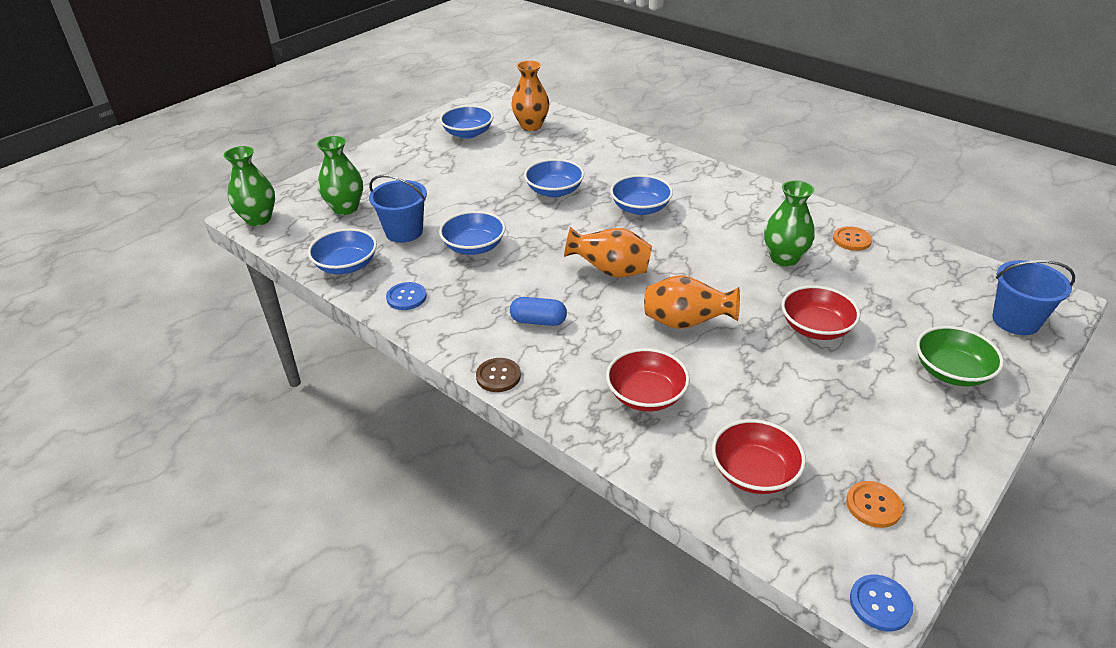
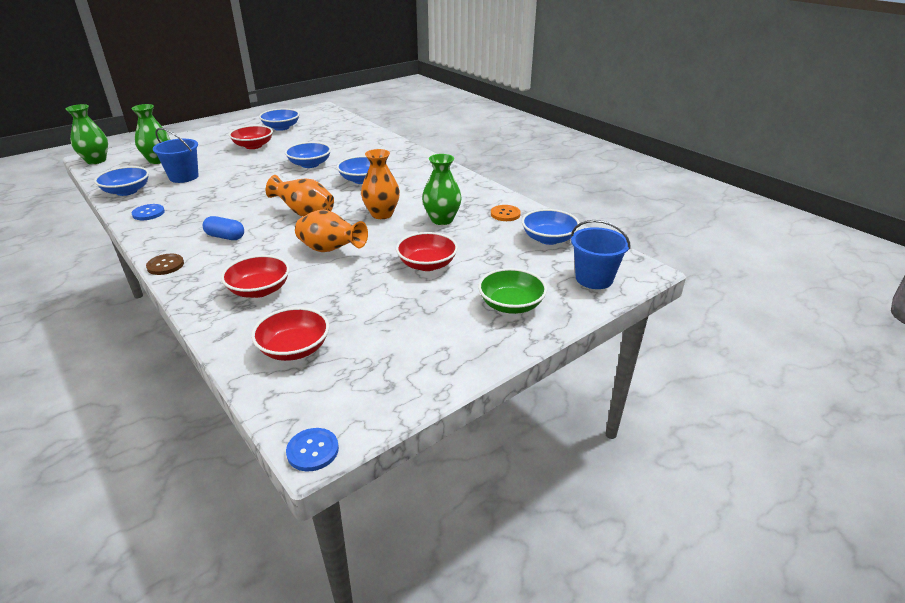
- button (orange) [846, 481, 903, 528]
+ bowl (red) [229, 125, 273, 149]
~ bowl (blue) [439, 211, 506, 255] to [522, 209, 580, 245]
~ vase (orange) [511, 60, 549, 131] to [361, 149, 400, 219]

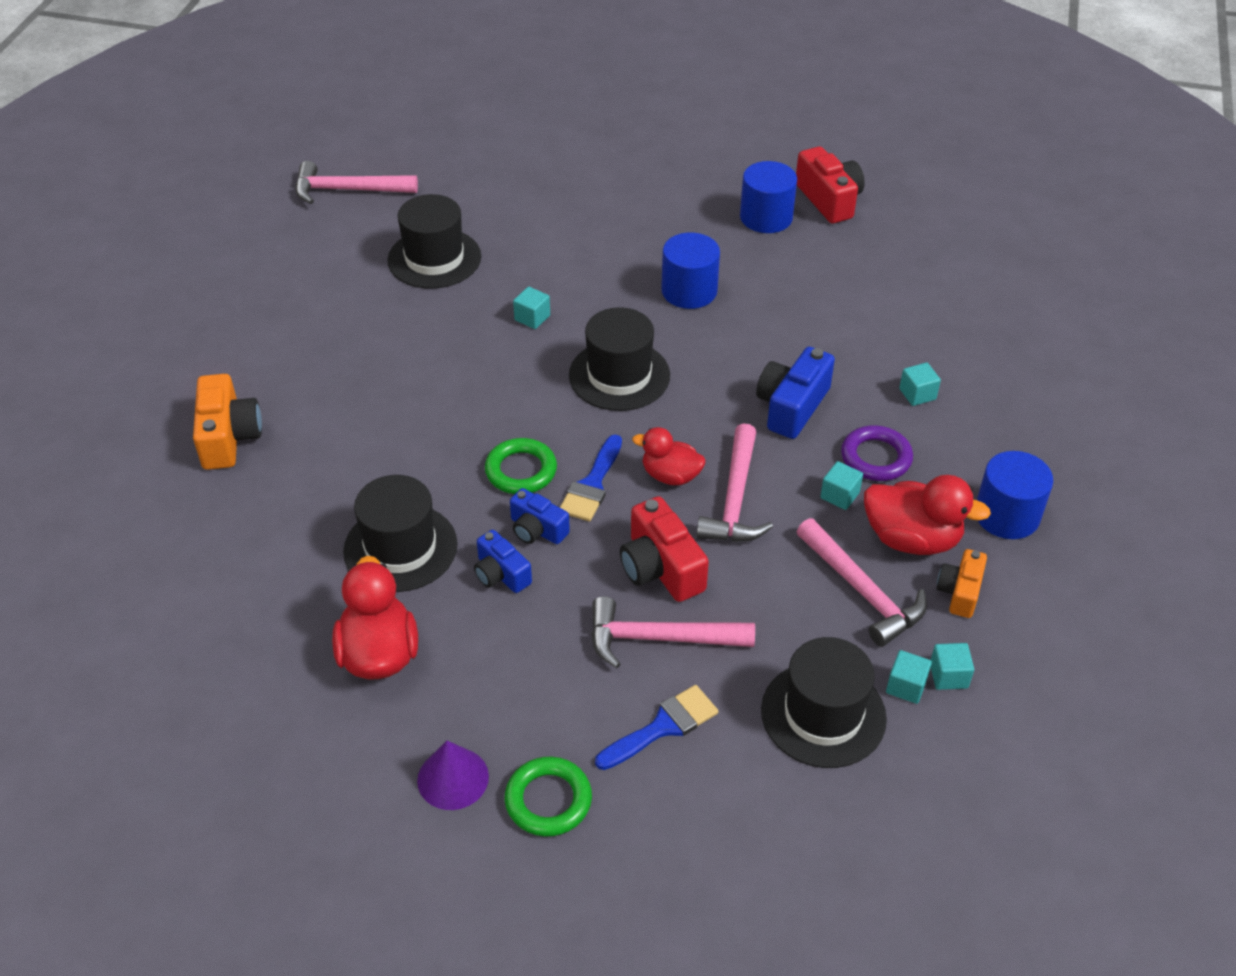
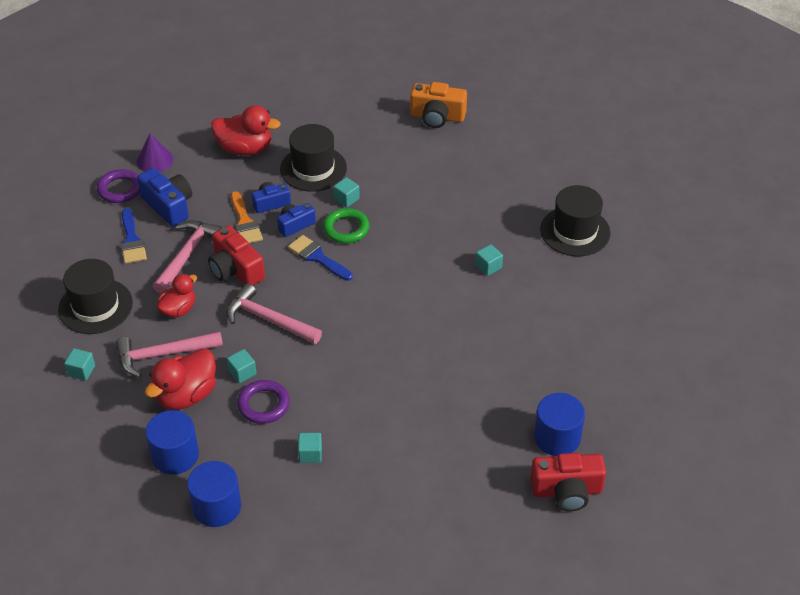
- hammer (pink) [296, 161, 418, 204]
- hat (black) [569, 307, 670, 411]
- camera (orange) [936, 549, 987, 618]
+ brush (orange) [231, 191, 263, 243]
~ duck (red) [632, 427, 705, 485] to [157, 274, 197, 318]
~ cylinder (blue) [661, 232, 720, 309] to [187, 461, 241, 527]
~ camera (blue) [756, 347, 835, 439] to [137, 168, 192, 226]
~ cube (turquoise) [886, 650, 932, 704] to [334, 177, 360, 208]
~ ring (green) [505, 757, 592, 837] to ring (purple) [97, 169, 140, 203]
~ camera (red) [620, 496, 709, 602] = [208, 225, 265, 285] 120 degrees counterclockwise

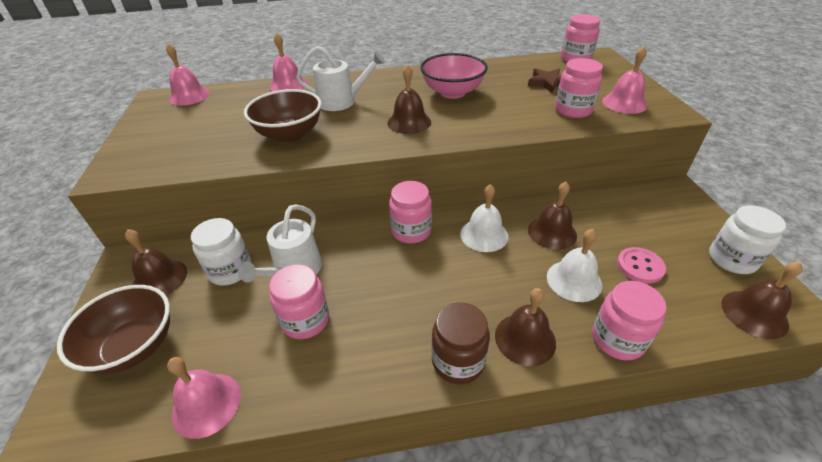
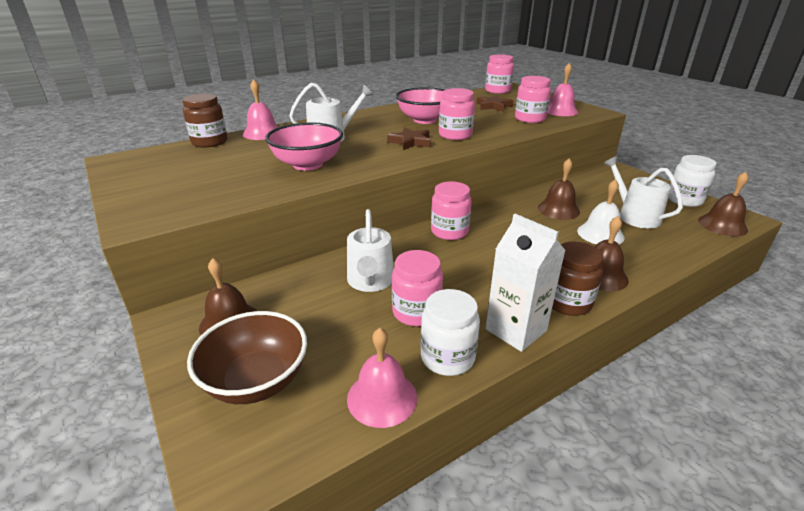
- bell (pink) [166, 44, 210, 106]
- bell (white) [460, 184, 508, 252]
+ jar (brown) [182, 94, 227, 147]
+ carton (white) [486, 214, 566, 352]
~ jar (white) [191, 218, 251, 286] to [421, 289, 480, 376]
~ jar (pink) [592, 281, 666, 361] to [439, 88, 475, 140]
~ bell (brown) [387, 65, 431, 134] to star (brown) [387, 127, 431, 150]
~ button (pink) [617, 247, 666, 284] to watering can (white) [604, 156, 683, 229]
~ bowl (brown) [244, 89, 322, 142] to bowl (pink) [265, 123, 343, 171]

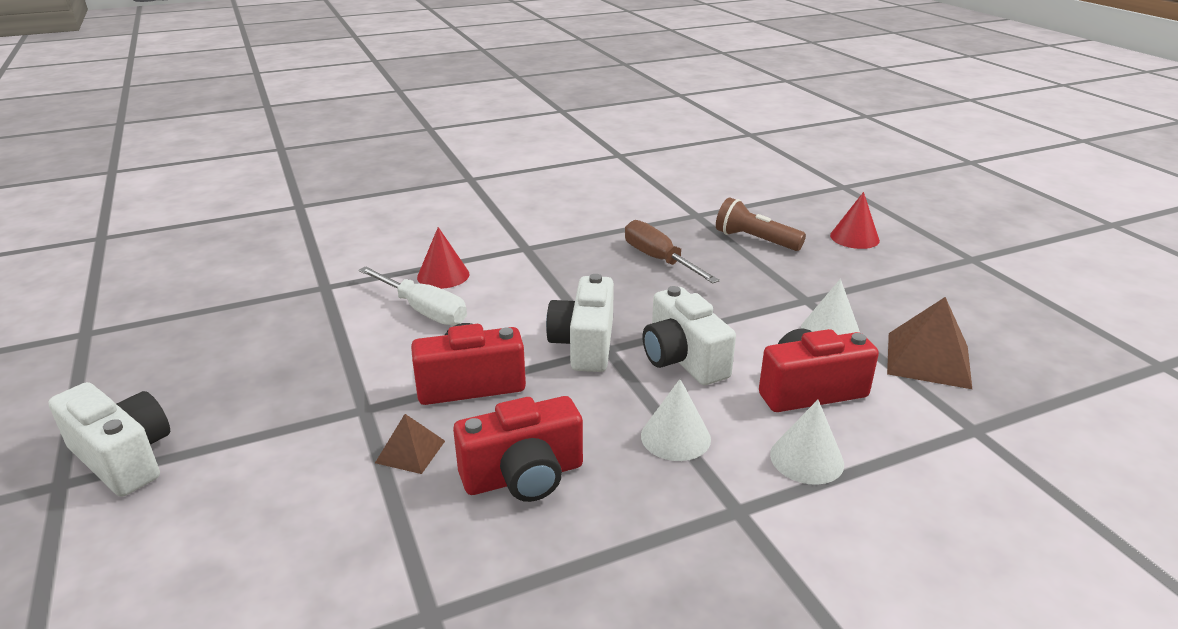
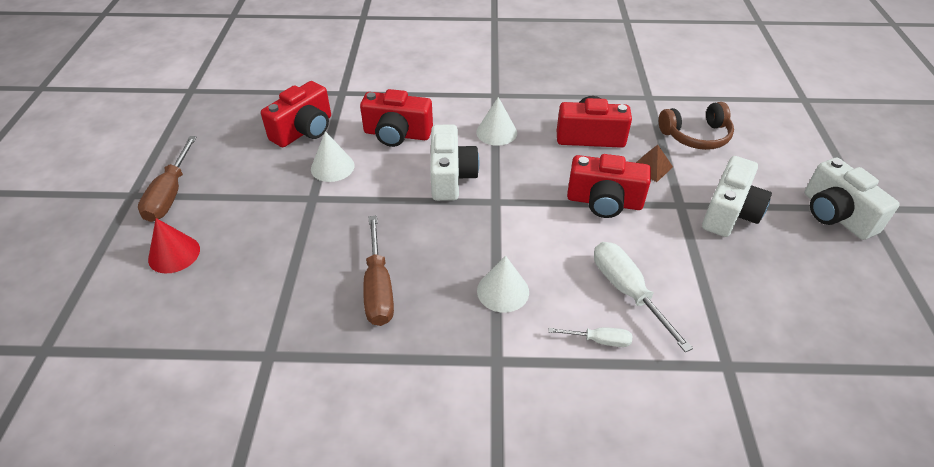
- flashlight (brown) [716, 197, 806, 251]
+ screwdriver (brown) [138, 136, 197, 222]
+ headphones (brown) [659, 102, 734, 150]
~ camera (white) [546, 274, 614, 372] to [702, 156, 772, 237]
~ cone (white) [770, 400, 844, 485] to [477, 255, 529, 313]
~ cone (red) [417, 227, 470, 289] to screwdriver (white) [548, 327, 632, 347]
~ pyramid (brown) [887, 297, 972, 389] to camera (red) [261, 81, 331, 147]

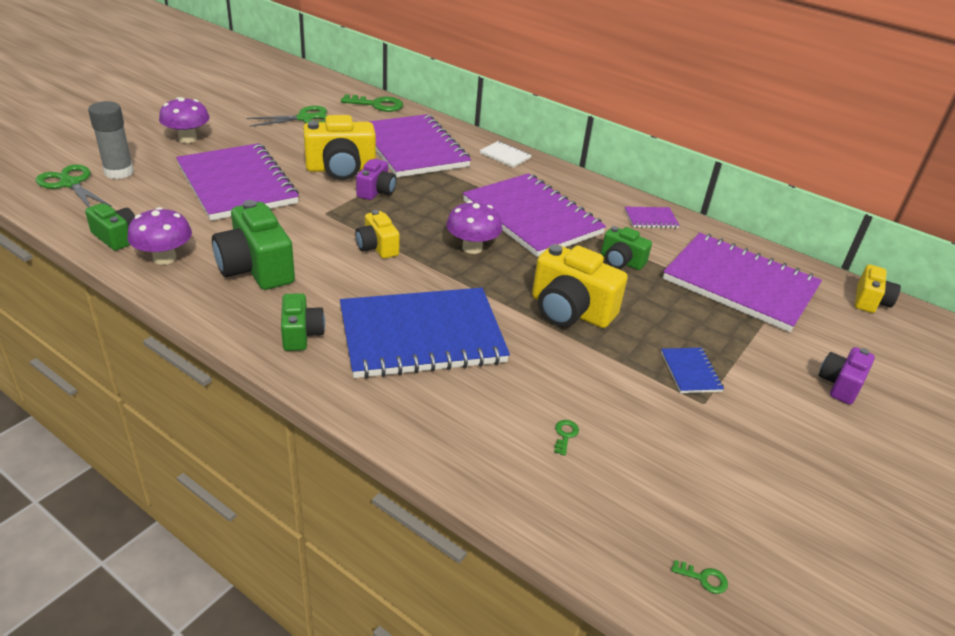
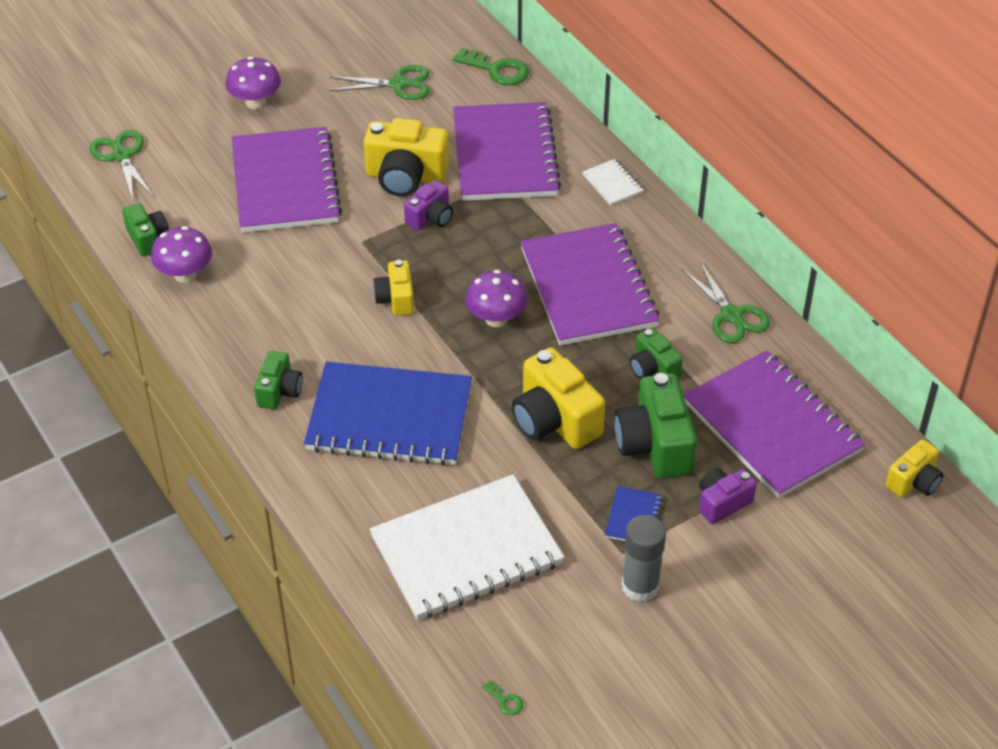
~ glue stick (grey) [88, 101, 134, 179] to [622, 515, 666, 602]
~ camera (green) [212, 200, 295, 290] to [614, 373, 697, 479]
~ camera (purple) [818, 347, 875, 405] to [699, 468, 757, 524]
~ key (green) [554, 420, 579, 456] to notebook (white) [370, 474, 564, 620]
~ notebook (purple) [625, 207, 680, 228] to scissors (green) [681, 261, 770, 343]

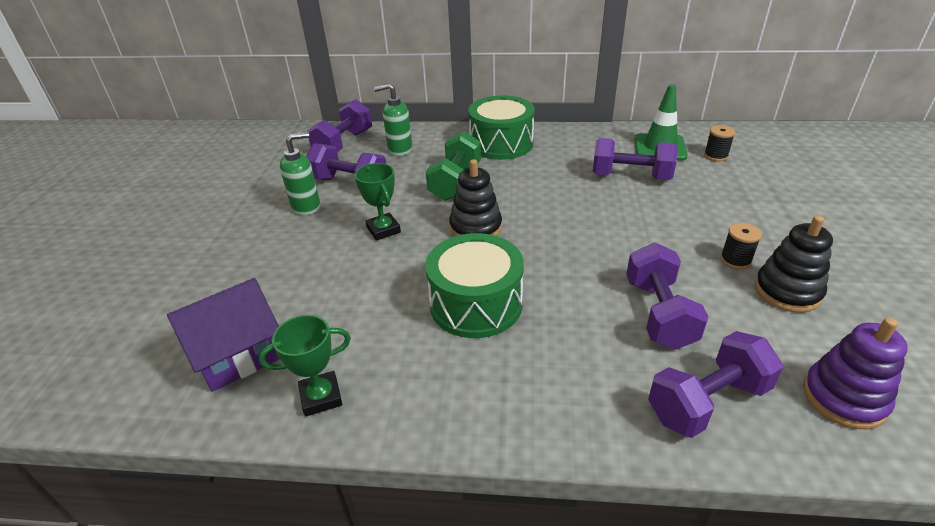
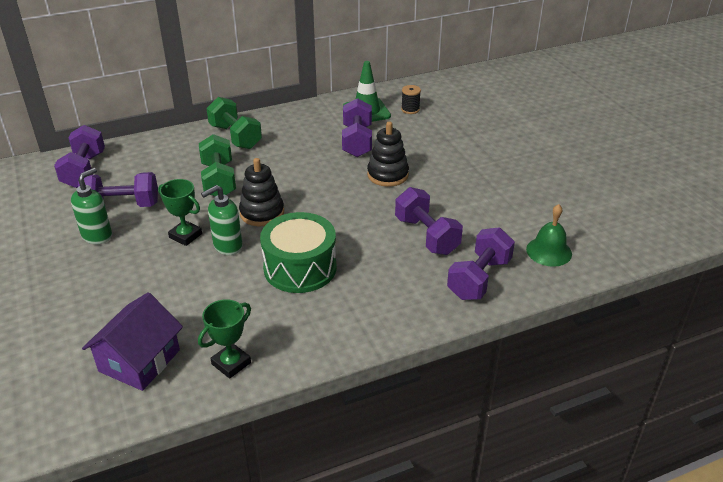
- spool (black) [720, 223, 762, 269]
~ soap dispenser (green) [374, 83, 412, 156] to [201, 185, 243, 255]
~ stacking toy (black) [755, 216, 833, 313] to [367, 122, 409, 187]
~ drum (green) [468, 95, 535, 160] to dumbbell (green) [206, 97, 262, 149]
~ stacking toy (purple) [803, 318, 908, 429] to bell (green) [526, 204, 572, 267]
~ dumbbell (purple) [593, 138, 678, 180] = [342, 98, 372, 157] 75 degrees counterclockwise

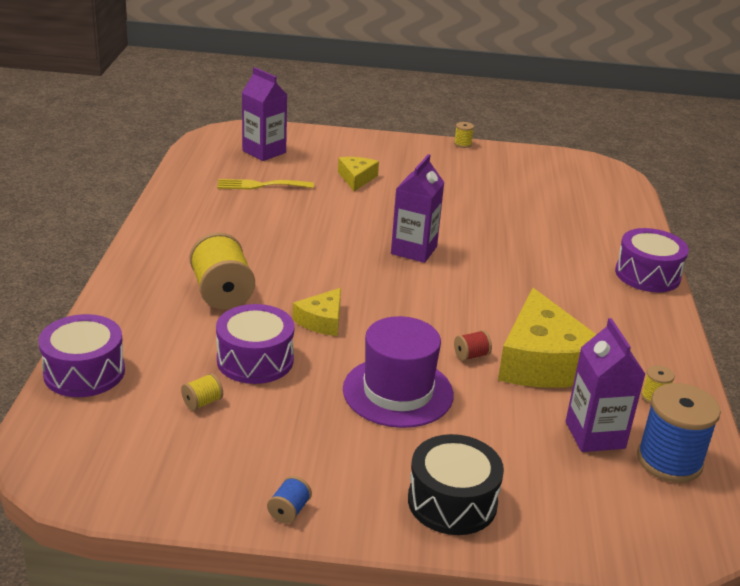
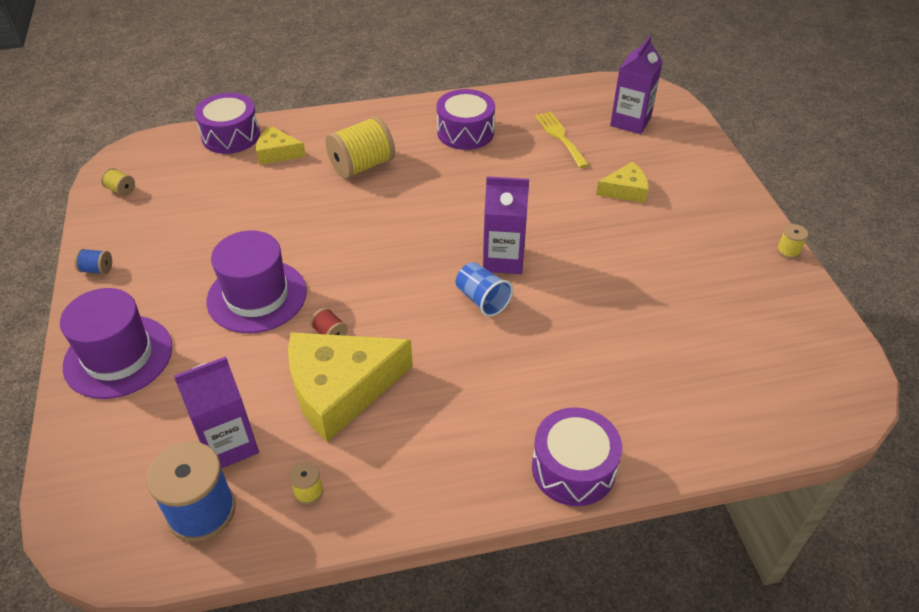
+ cup (blue) [456, 262, 513, 317]
~ spool (yellow) [181, 373, 223, 411] to [101, 168, 135, 196]
~ drum (purple) [216, 304, 295, 384] to [437, 89, 495, 150]
~ cheese (yellow) [293, 288, 341, 336] to [256, 126, 306, 165]
~ drum (black) [408, 434, 504, 535] to hat (purple) [60, 288, 172, 399]

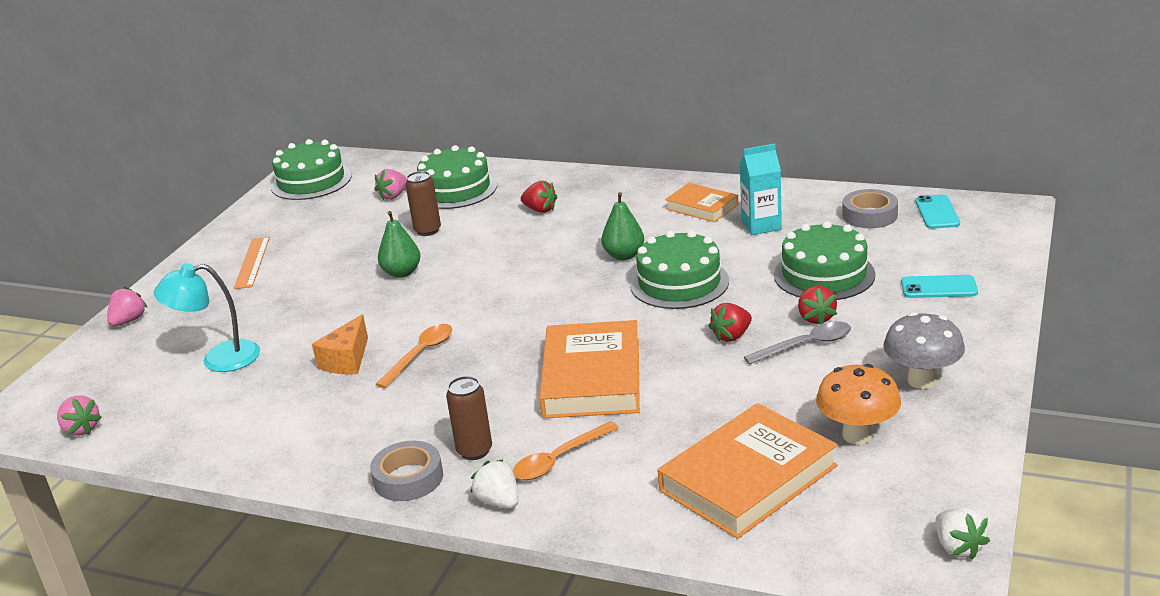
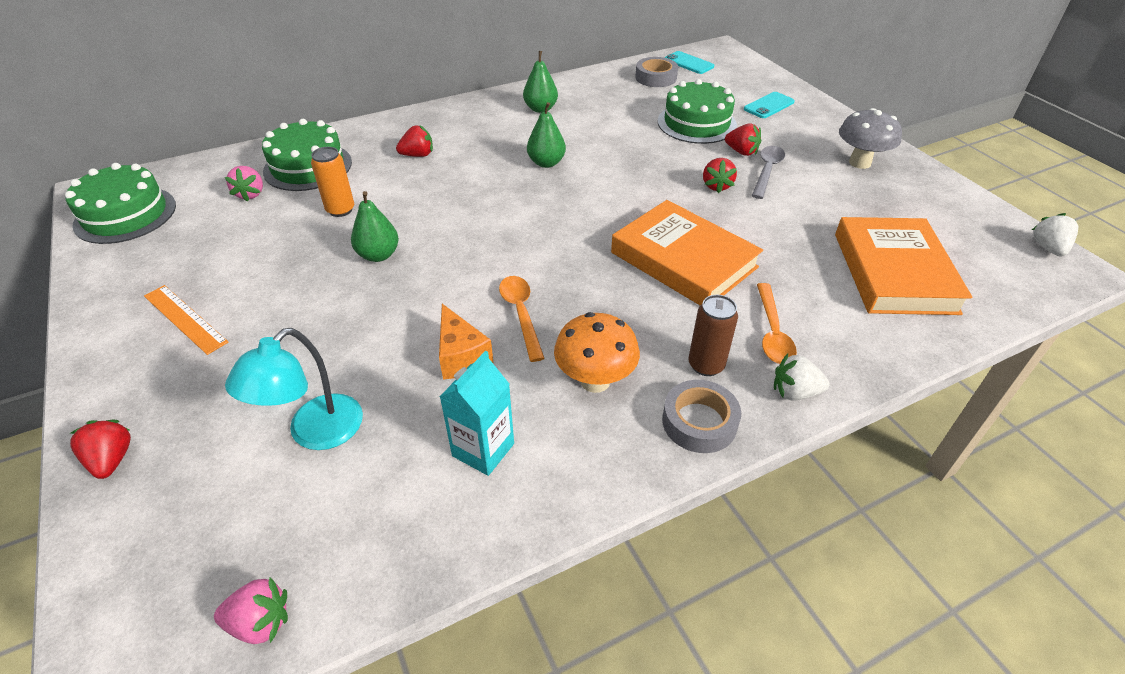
- cake (green) [630, 230, 729, 309]
~ carton (turquoise) [739, 144, 782, 235] to [440, 351, 514, 476]
~ mushroom (orange) [816, 364, 901, 445] to [554, 312, 640, 393]
~ book (orange) [665, 183, 738, 222] to pear (green) [523, 51, 558, 113]
~ strawberry (pink) [107, 286, 148, 326] to strawberry (red) [70, 420, 131, 479]
~ can (brown) [406, 171, 441, 236] to can (orange) [311, 147, 354, 217]
~ strawberry (white) [935, 508, 990, 560] = [1032, 213, 1078, 257] 105 degrees counterclockwise

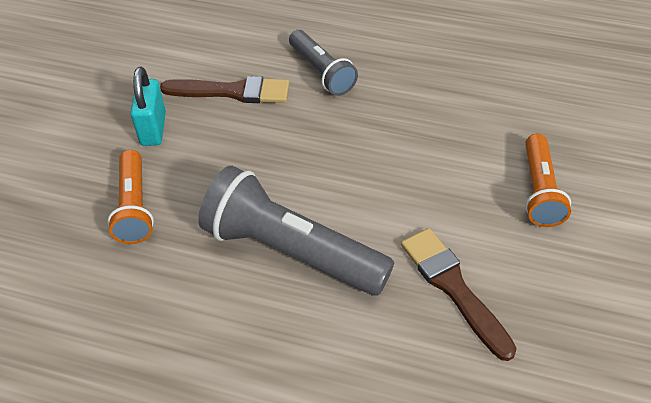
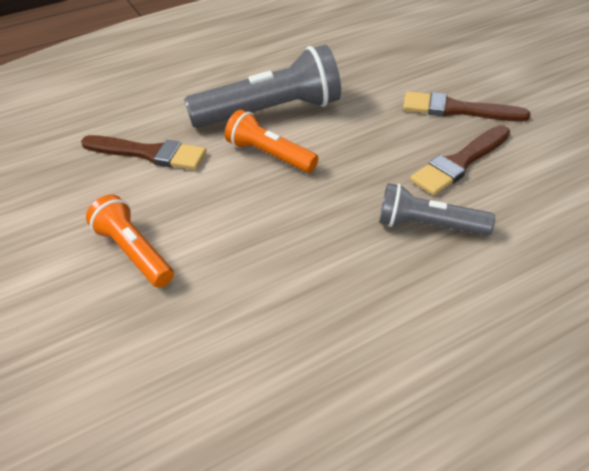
~ flashlight (orange) [107, 150, 154, 244] to [225, 109, 318, 173]
~ padlock (turquoise) [131, 67, 166, 146] to brush (brown) [403, 91, 530, 122]

